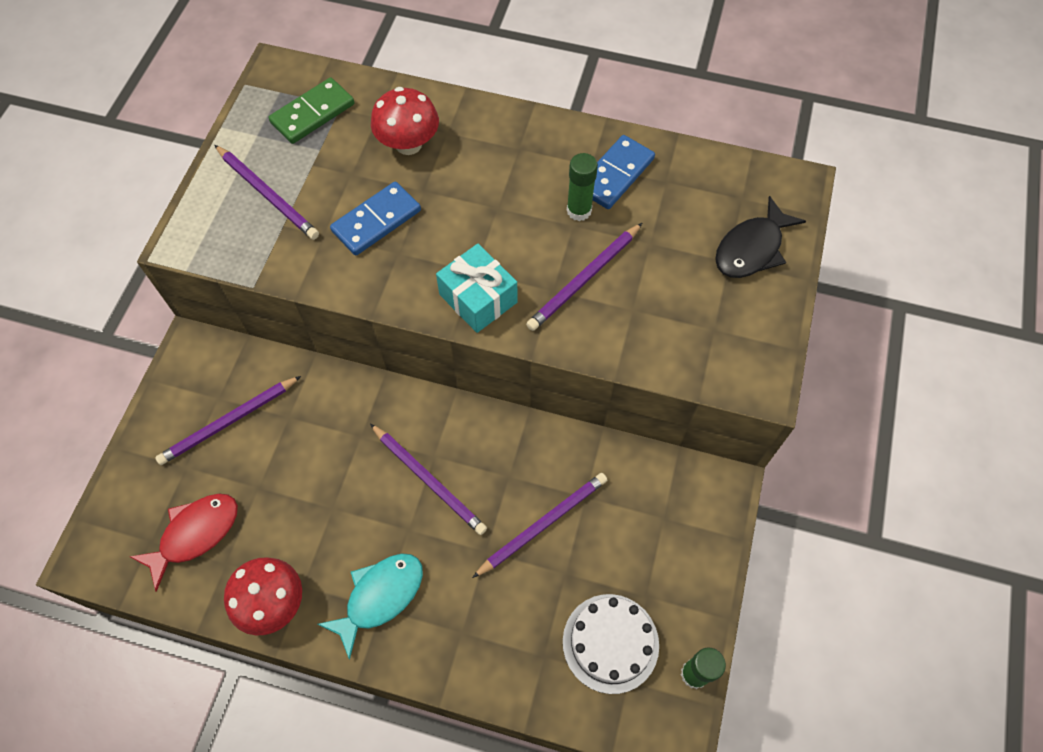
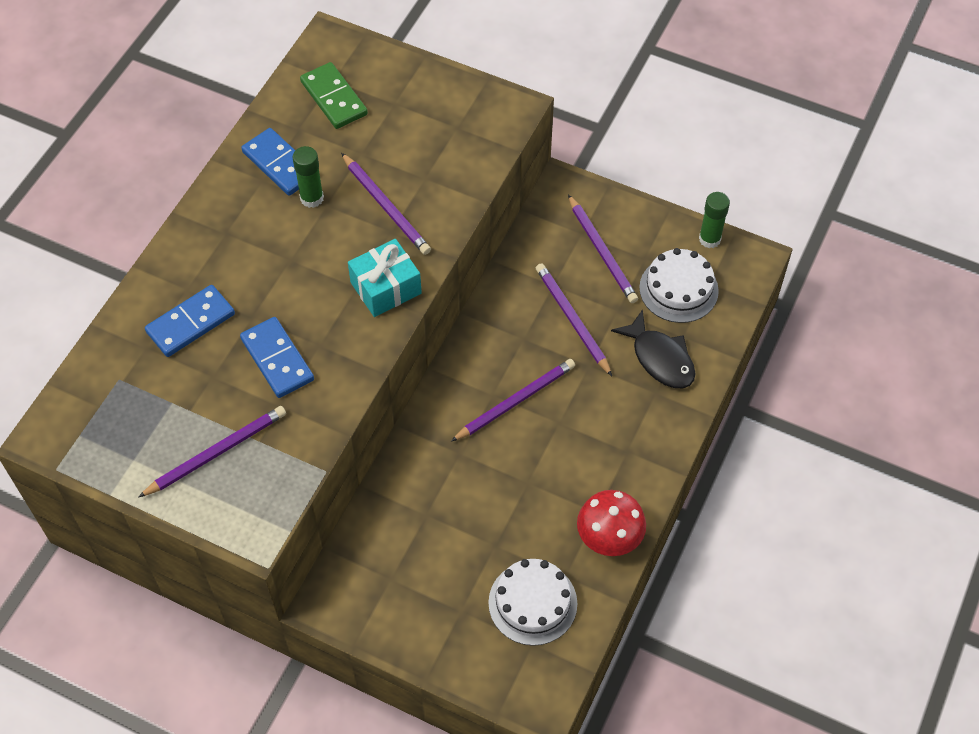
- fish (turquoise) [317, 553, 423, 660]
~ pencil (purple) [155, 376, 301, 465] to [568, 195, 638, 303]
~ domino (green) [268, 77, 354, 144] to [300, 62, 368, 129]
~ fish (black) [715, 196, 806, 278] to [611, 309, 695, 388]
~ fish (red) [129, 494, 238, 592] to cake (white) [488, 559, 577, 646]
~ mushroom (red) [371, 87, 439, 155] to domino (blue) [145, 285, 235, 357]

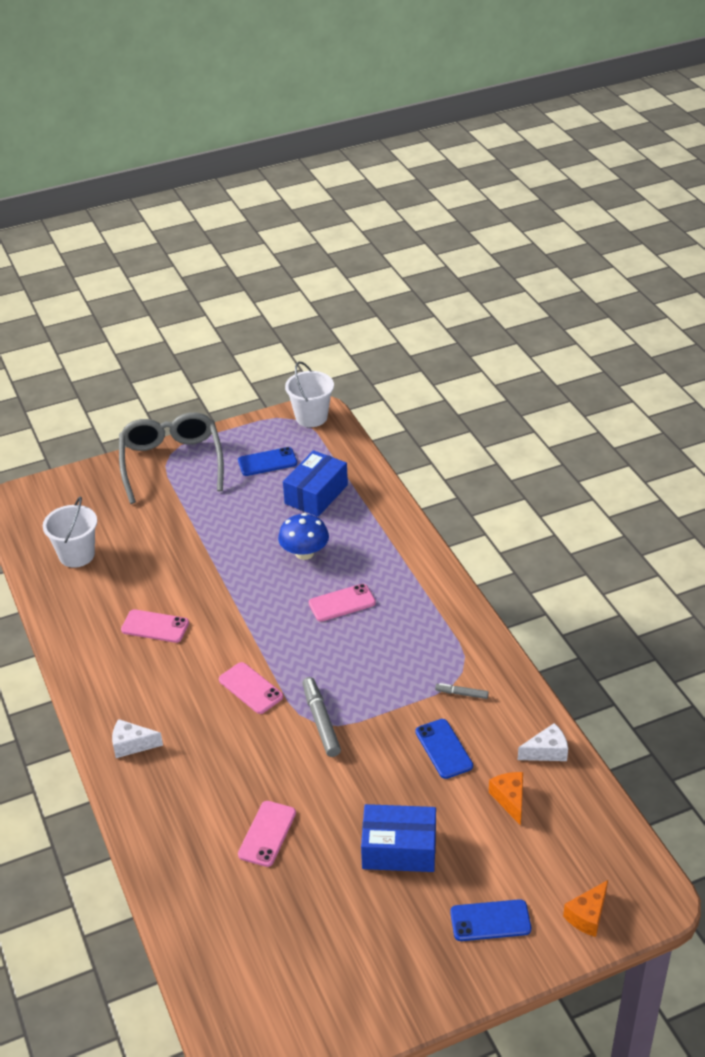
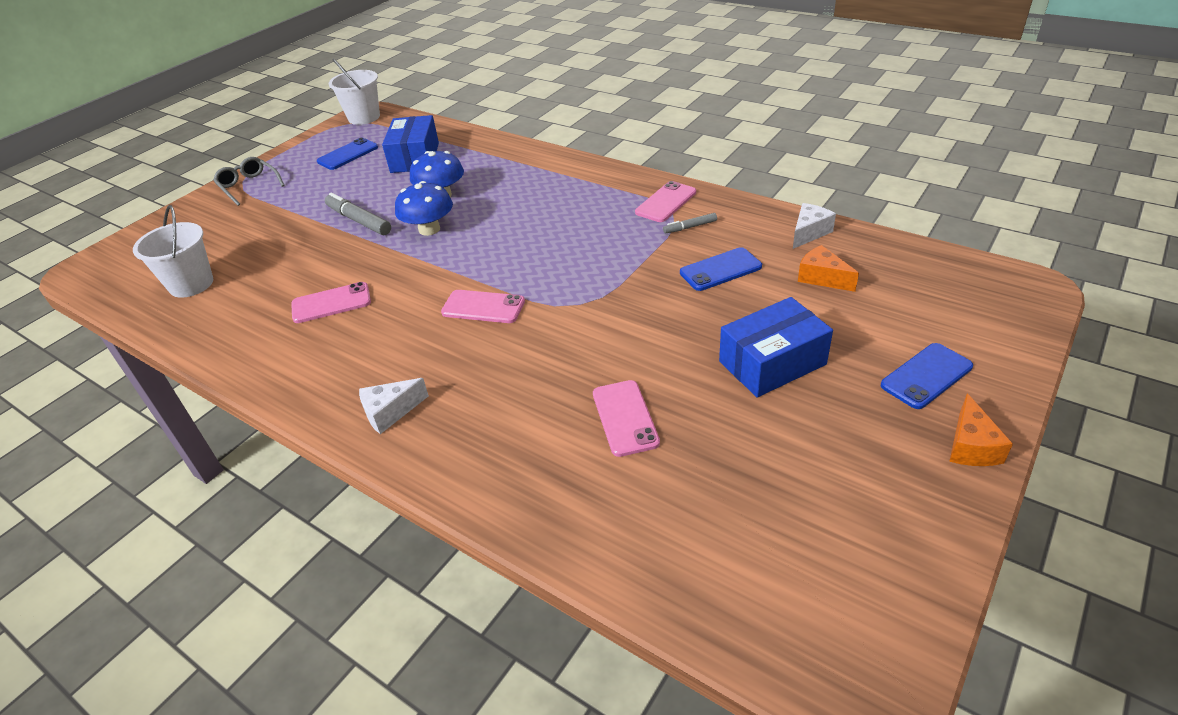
+ mushroom (blue) [395, 181, 453, 236]
~ marker (grey) [302, 677, 341, 757] to [325, 193, 391, 235]
~ phone (pink) [309, 584, 376, 622] to [635, 181, 696, 222]
~ cheese (orange) [563, 880, 608, 937] to [949, 393, 1013, 466]
~ phone (blue) [415, 719, 473, 779] = [680, 247, 762, 291] 60 degrees counterclockwise
~ glasses (grey) [119, 412, 224, 504] = [213, 157, 285, 206] x0.51

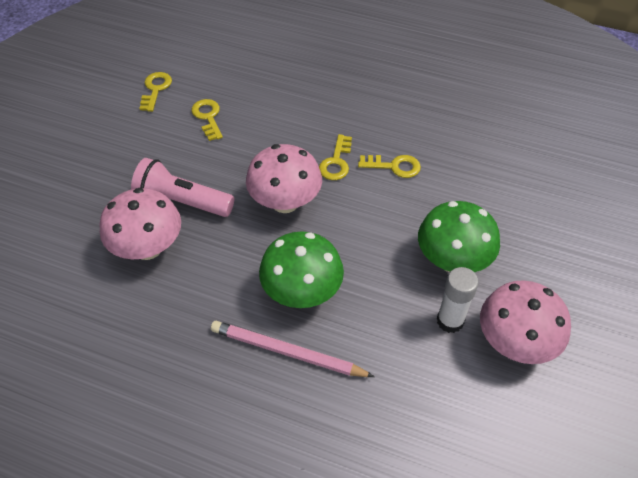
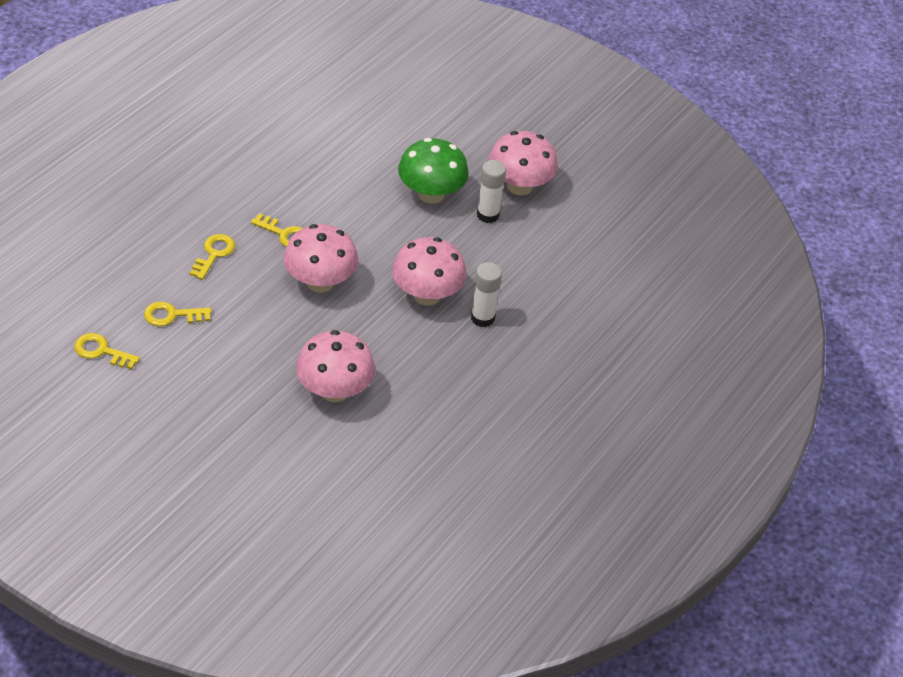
- flashlight (pink) [131, 158, 234, 217]
~ key (yellow) [358, 155, 421, 178] to [190, 234, 235, 280]
~ pencil (pink) [211, 321, 375, 377] to glue stick (white) [471, 262, 502, 327]
~ mushroom (green) [259, 231, 344, 308] to mushroom (pink) [392, 237, 467, 306]

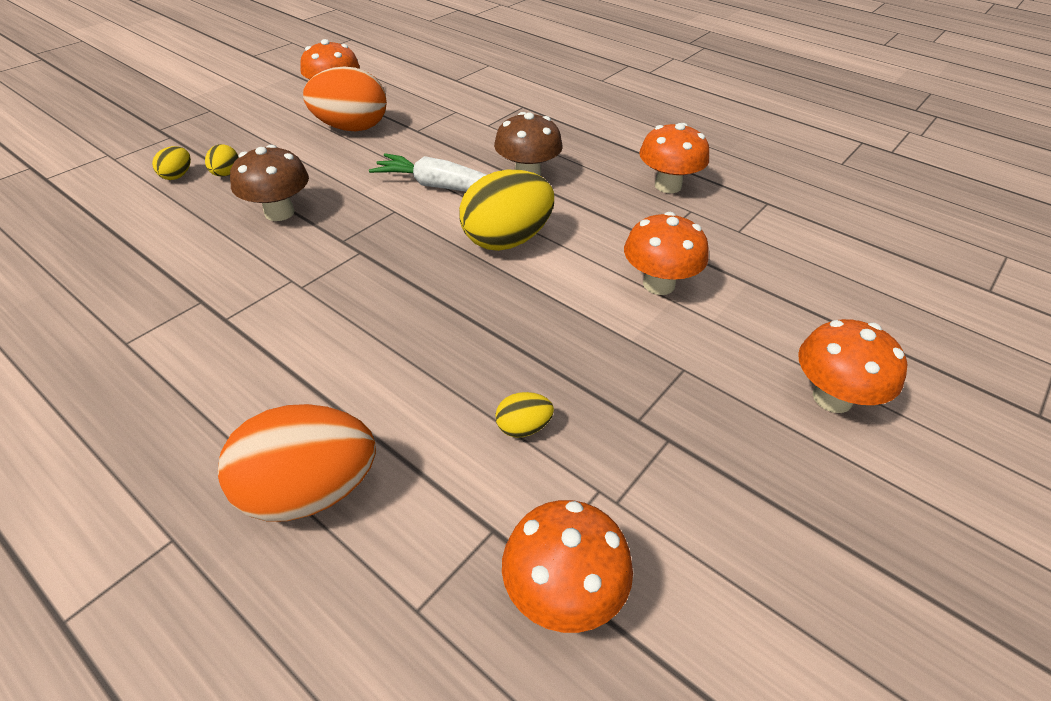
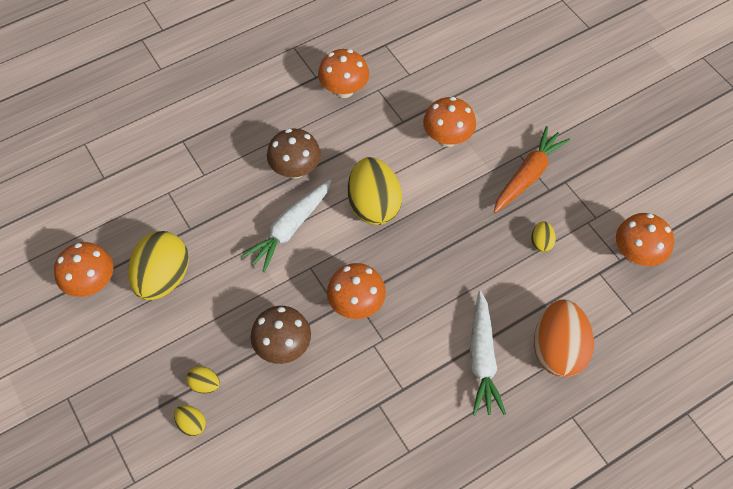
+ carrot (white) [470, 291, 506, 415]
+ carrot (orange) [494, 126, 570, 213]
~ mushroom (orange) [798, 319, 908, 413] to [327, 263, 386, 319]
~ egg (orange) [303, 66, 387, 131] to egg (yellow) [128, 231, 189, 300]

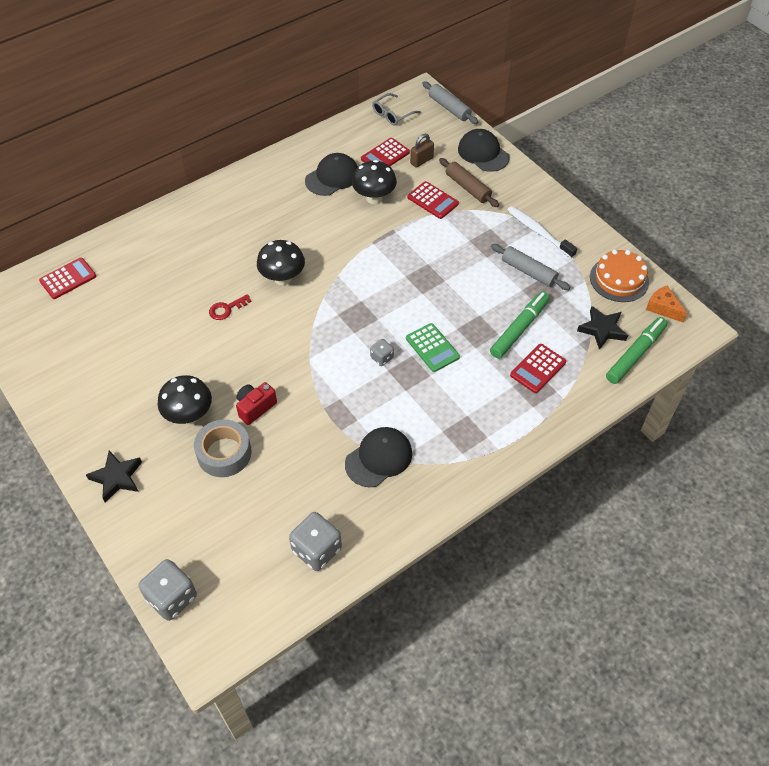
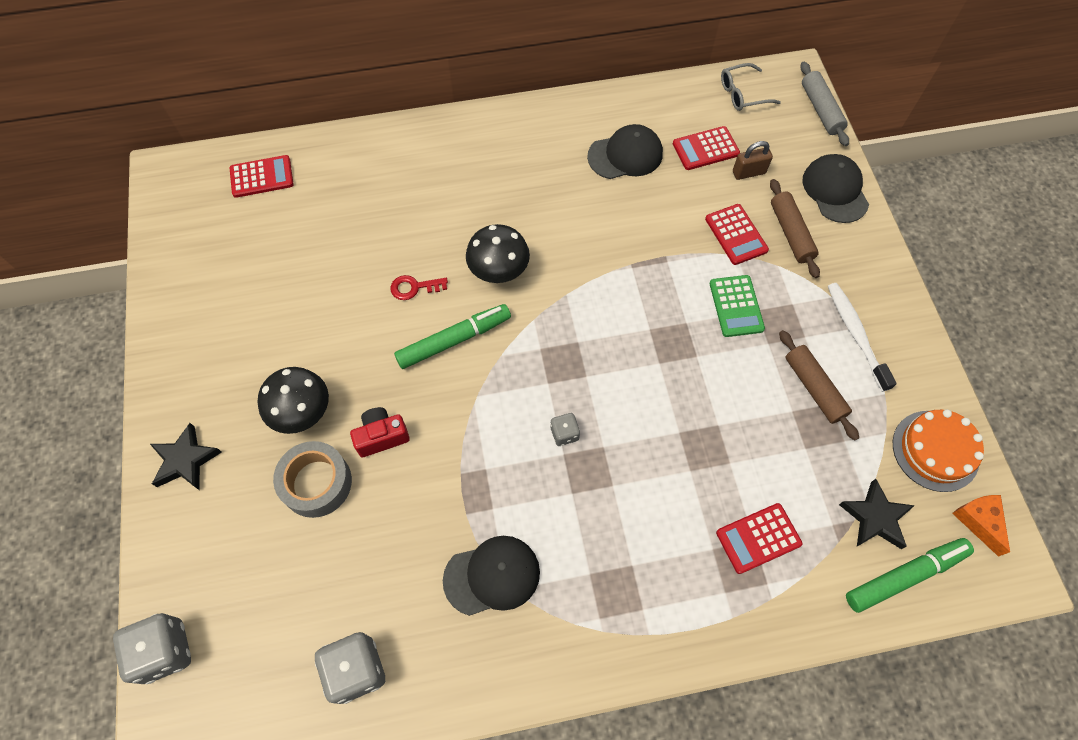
- mushroom (black) [352, 160, 397, 204]
~ calculator (green) [406, 323, 460, 372] to [709, 275, 765, 337]
~ marker (green) [490, 291, 550, 359] to [394, 304, 511, 369]
~ rolling pin (grey) [491, 244, 570, 290] to rolling pin (brown) [779, 330, 859, 440]

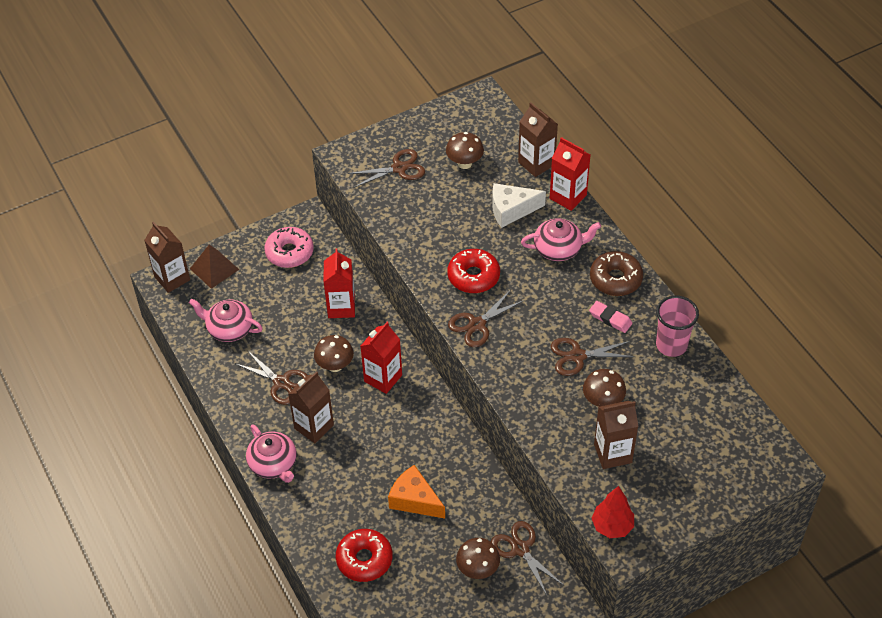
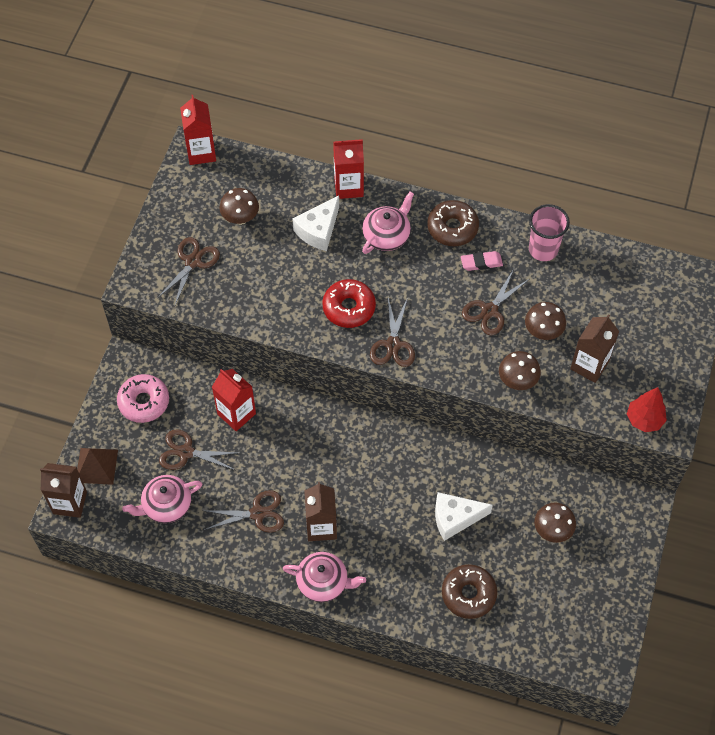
- carton (brown) [518, 103, 558, 177]
~ mushroom (brown) [314, 335, 354, 372] to [499, 351, 541, 390]
~ carton (red) [361, 322, 402, 394] to [180, 95, 216, 165]
~ scissors (brown) [491, 521, 565, 596] to [159, 429, 237, 470]
~ donut (red) [336, 529, 393, 582] to donut (brown) [442, 564, 497, 619]
~ cheese (orange) [388, 465, 445, 519] to cheese (white) [435, 492, 493, 541]

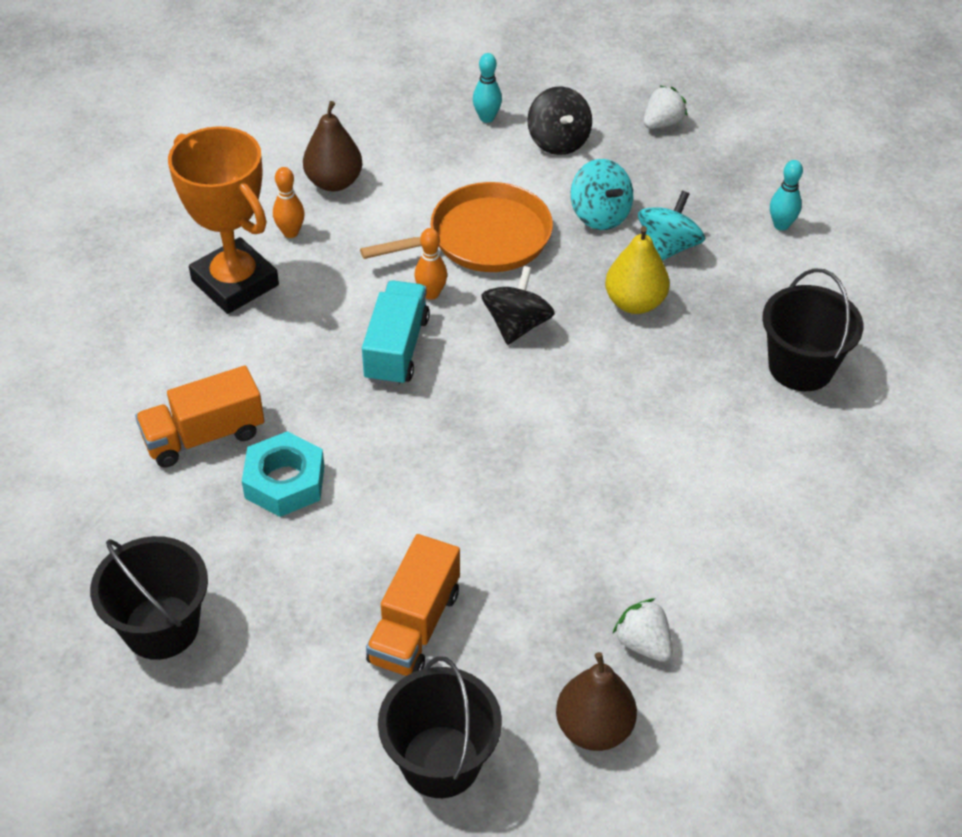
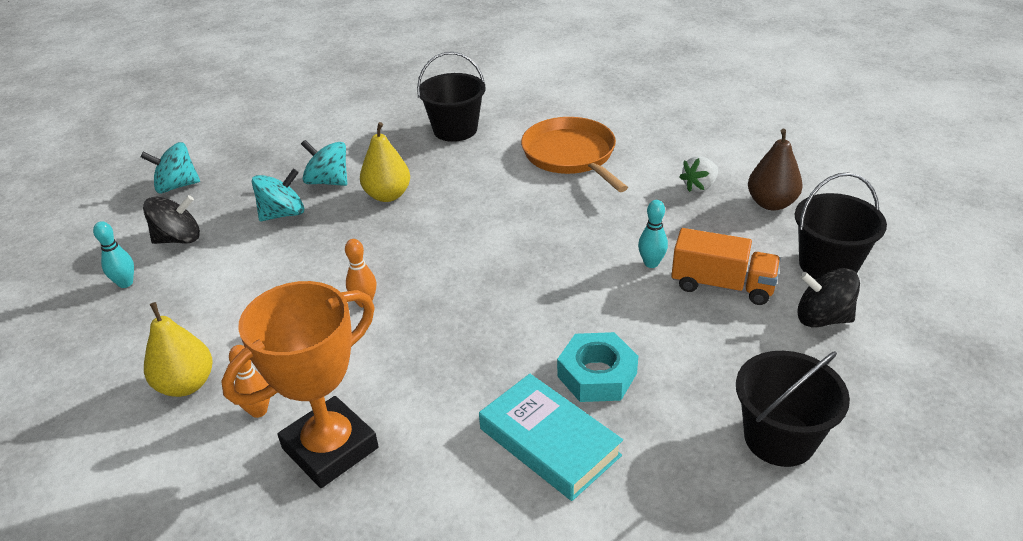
- truck (turquoise) [362, 280, 430, 386]
~ pan (orange) [360, 182, 553, 272] to [521, 117, 628, 192]
~ spinning top (black) [481, 266, 555, 345] to [797, 268, 860, 327]
~ bowling pin (turquoise) [770, 160, 803, 231] to [638, 200, 668, 268]
~ truck (orange) [135, 366, 264, 468] to book (turquoise) [479, 374, 623, 501]
~ strawberry (white) [643, 85, 687, 129] to spinning top (turquoise) [141, 142, 200, 194]
~ pear (brown) [303, 101, 363, 191] to pear (yellow) [144, 302, 212, 397]

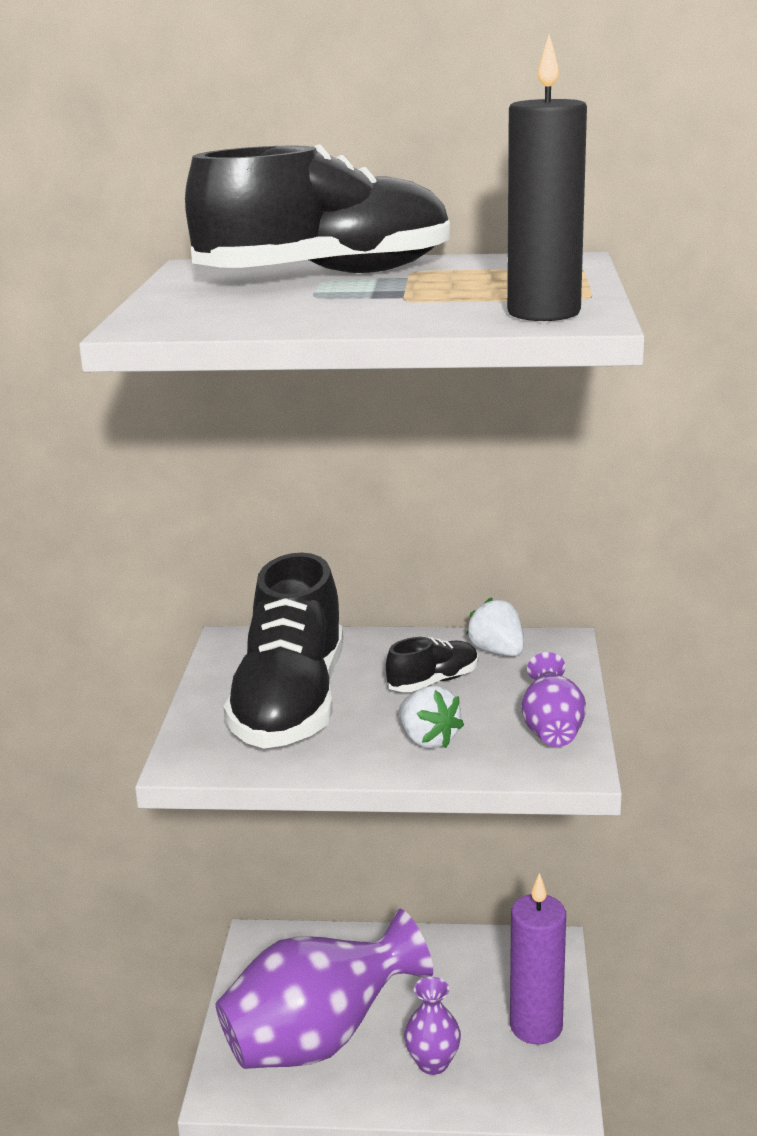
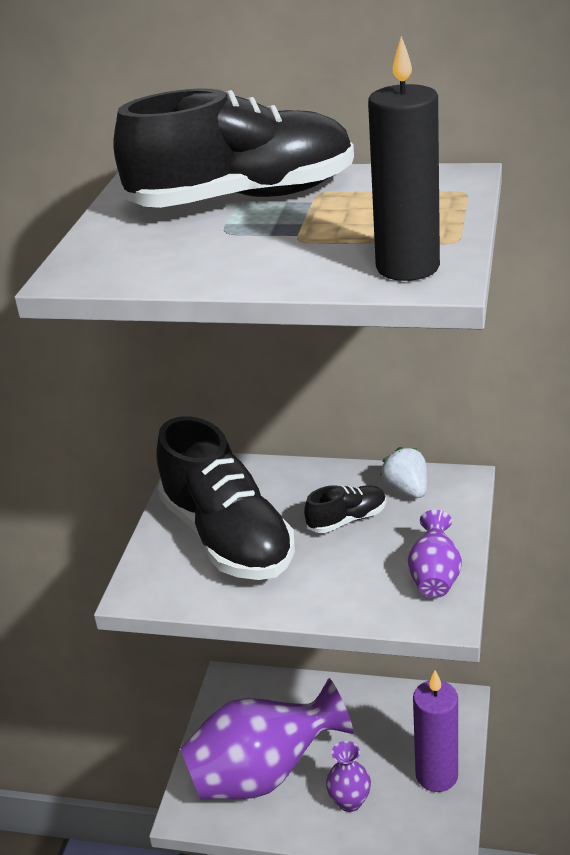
- strawberry (white) [399, 685, 464, 749]
~ shoe (black) [224, 552, 343, 749] = [156, 416, 295, 580] 45 degrees counterclockwise

